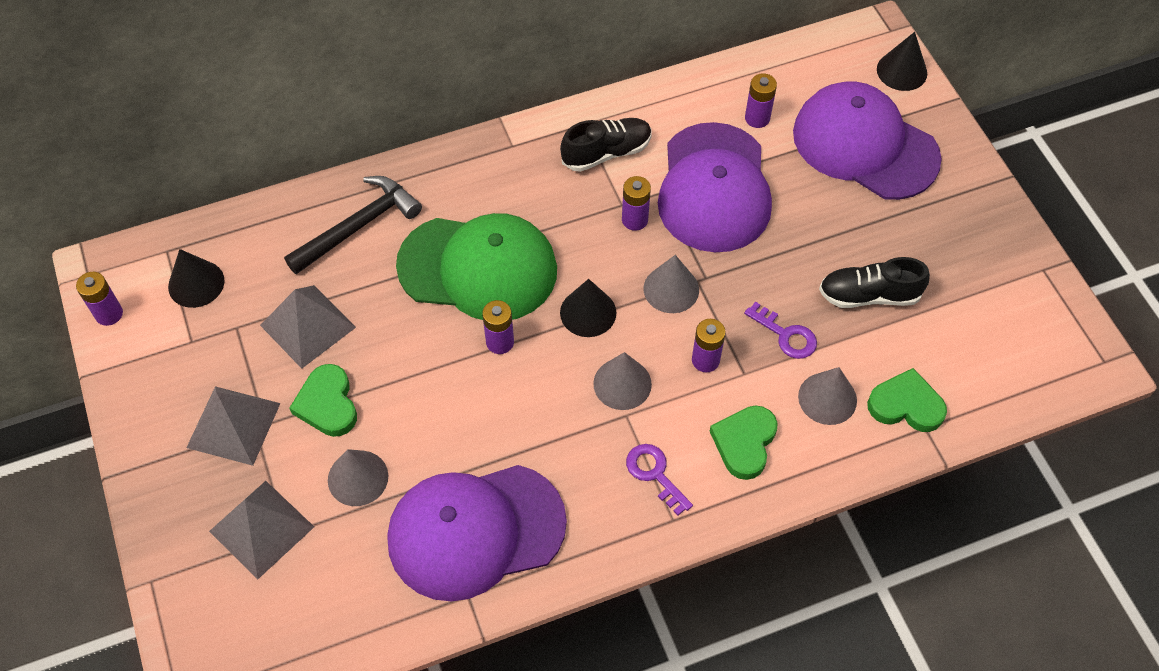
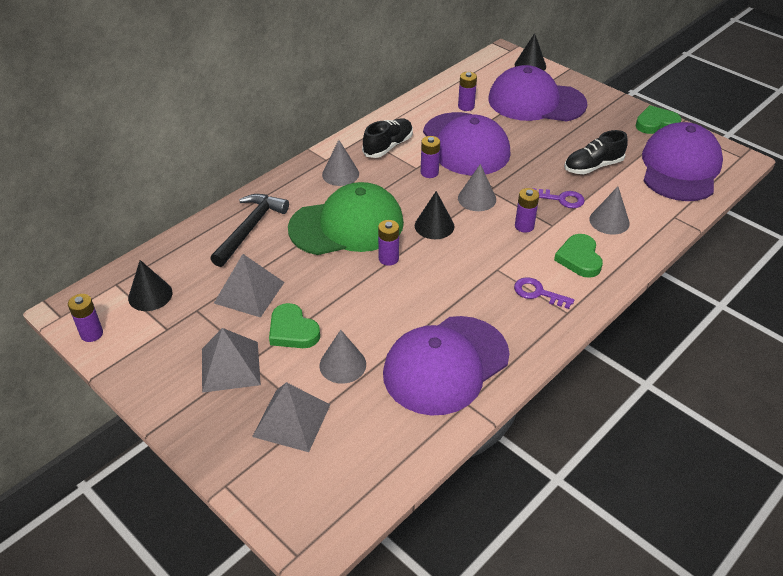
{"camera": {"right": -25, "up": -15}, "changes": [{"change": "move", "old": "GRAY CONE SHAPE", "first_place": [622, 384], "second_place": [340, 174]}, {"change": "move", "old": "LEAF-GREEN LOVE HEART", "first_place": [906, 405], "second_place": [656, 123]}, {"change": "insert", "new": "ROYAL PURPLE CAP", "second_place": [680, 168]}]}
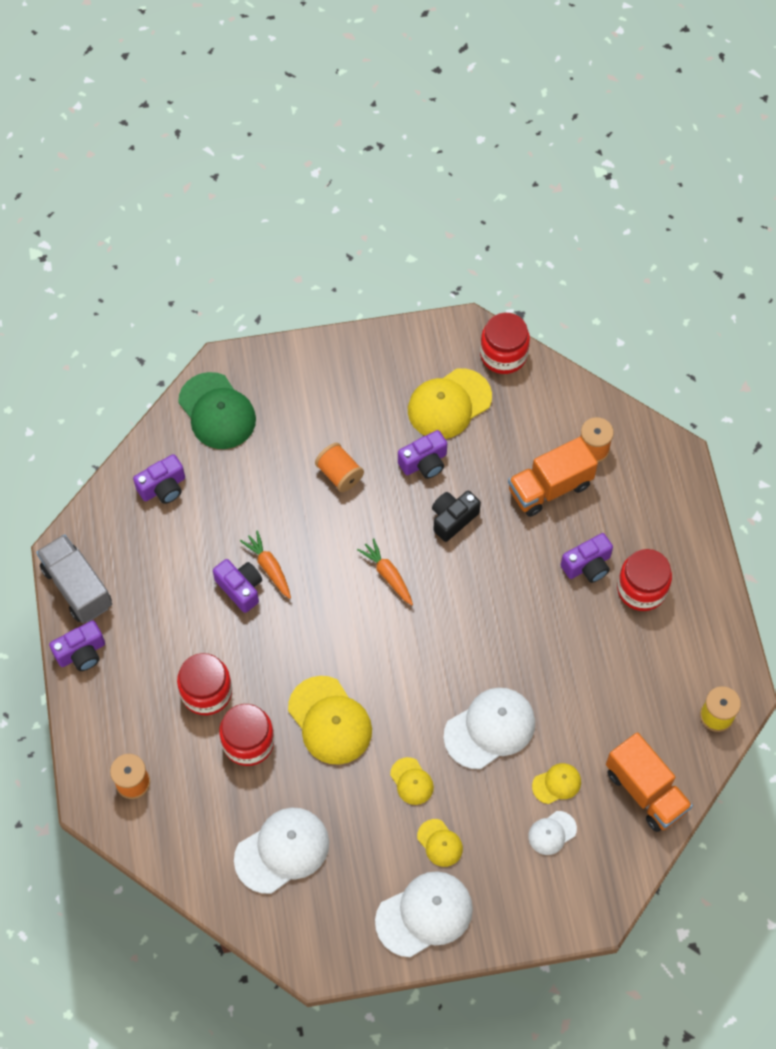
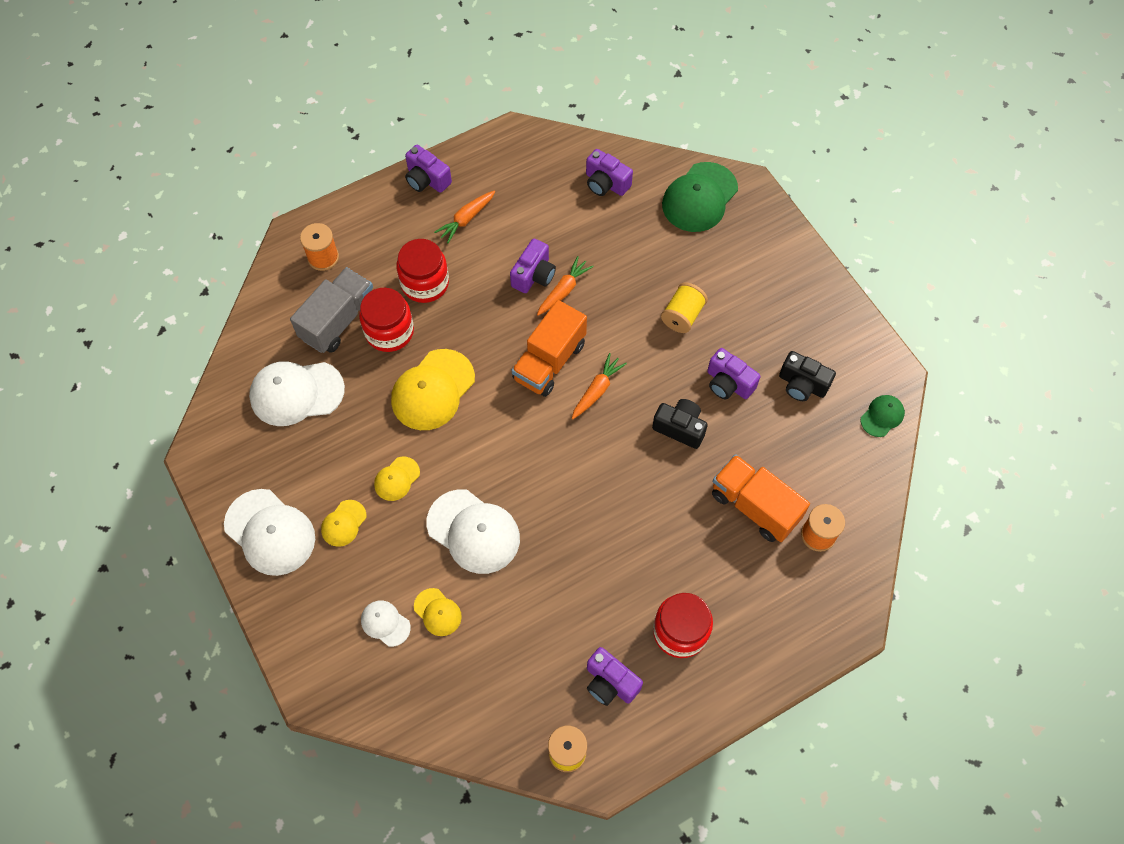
{"camera": {"right": 70, "up": 0}, "changes": [{"change": "replace", "old": "CRIMSON JAM JAR", "new": "LEAF-GREEN CAP", "first_place": [503, 355], "second_place": [882, 416]}, {"change": "replace", "old": "GOLDEN CAP", "new": "JET-BLACK PHOTO CAMERA", "first_place": [449, 404], "second_place": [802, 384]}, {"change": "recolor", "old": "ORANGE-COLOURED BOBBIN", "new": "GOLDEN BOBBIN", "first_place": [339, 474], "second_place": [682, 315]}, {"change": "move", "old": "ROYAL PURPLE PHOTO CAMERA", "first_place": [587, 565], "second_place": [610, 683]}, {"change": "move", "old": "GRAY LORRY", "first_place": [77, 587], "second_place": [338, 321]}, {"change": "move", "old": "ORANGE-COLOURED LORRY", "first_place": [646, 791], "second_place": [549, 361]}, {"change": "rotate", "old": "SNOW-WHITE CAP", "first_place": [282, 850], "second_place": [296, 393], "degrees": 135}, {"change": "insert", "new": "ORANGE-COLOURED TOY CARROT", "second_place": [466, 219]}]}
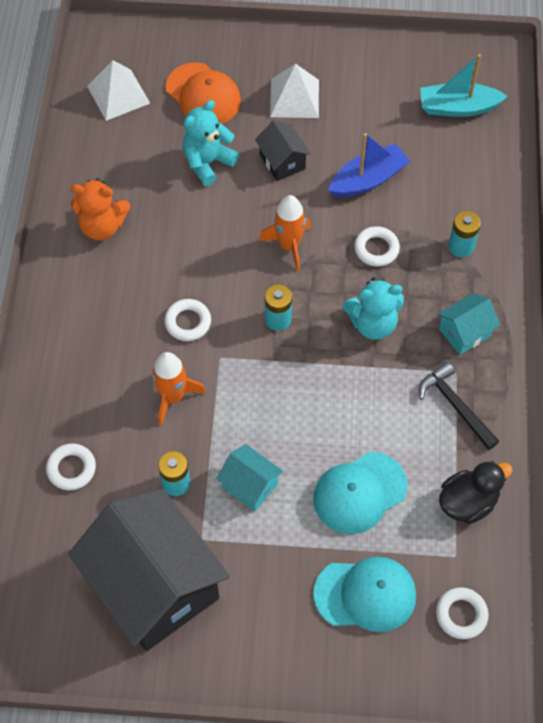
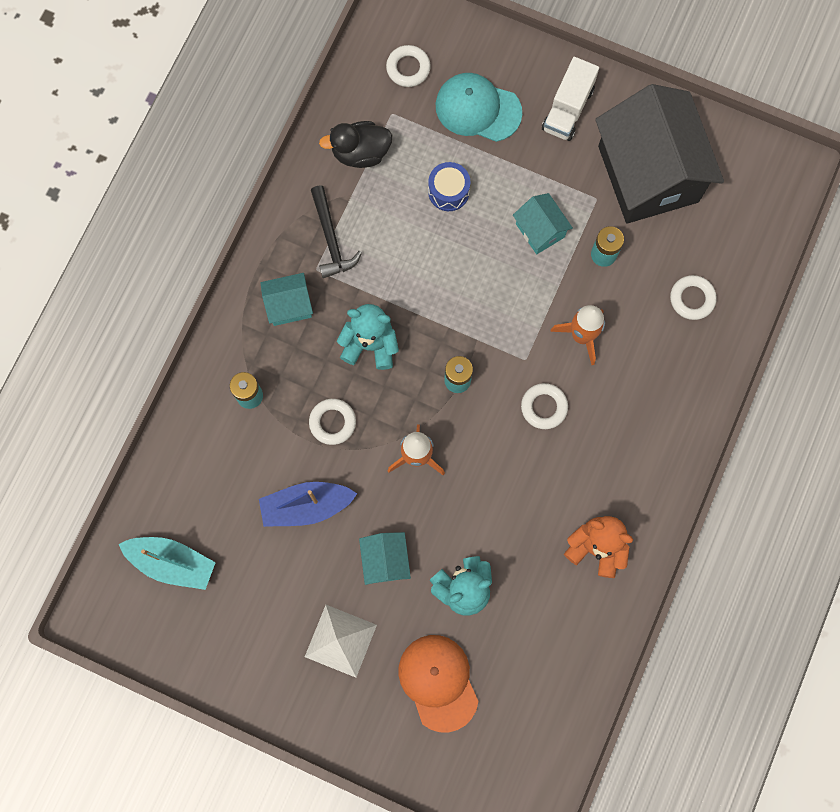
{"camera": {"right": -160, "up": 15}, "changes": [{"change": "delete", "old": "SNOW-WHITE SOLID PYRAMID", "first_place": [118, 95]}, {"change": "recolor", "old": "JET-BLACK TOY HOUSE", "new": "AQUA TOY HOUSE", "first_place": [282, 162], "second_place": [385, 560]}, {"change": "replace", "old": "AQUA CAP", "new": "COBALT SNARE DRUM", "first_place": [359, 493], "second_place": [448, 191]}, {"change": "insert", "new": "SNOW-WHITE LORRY", "second_place": [567, 109]}]}
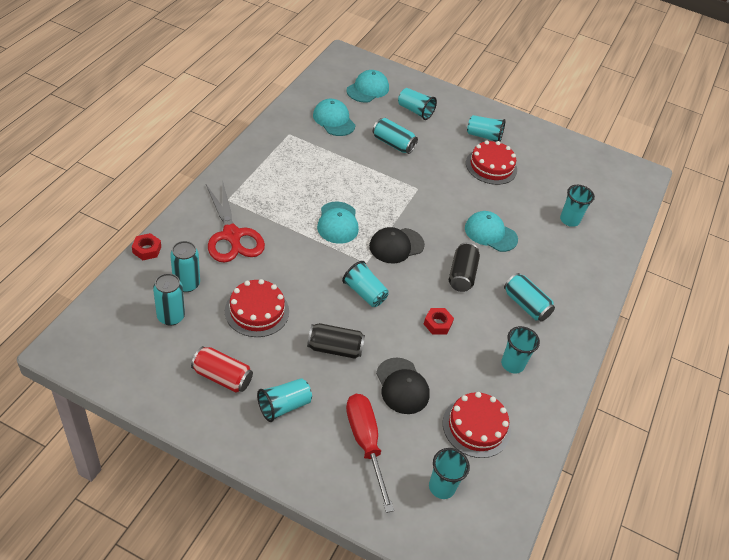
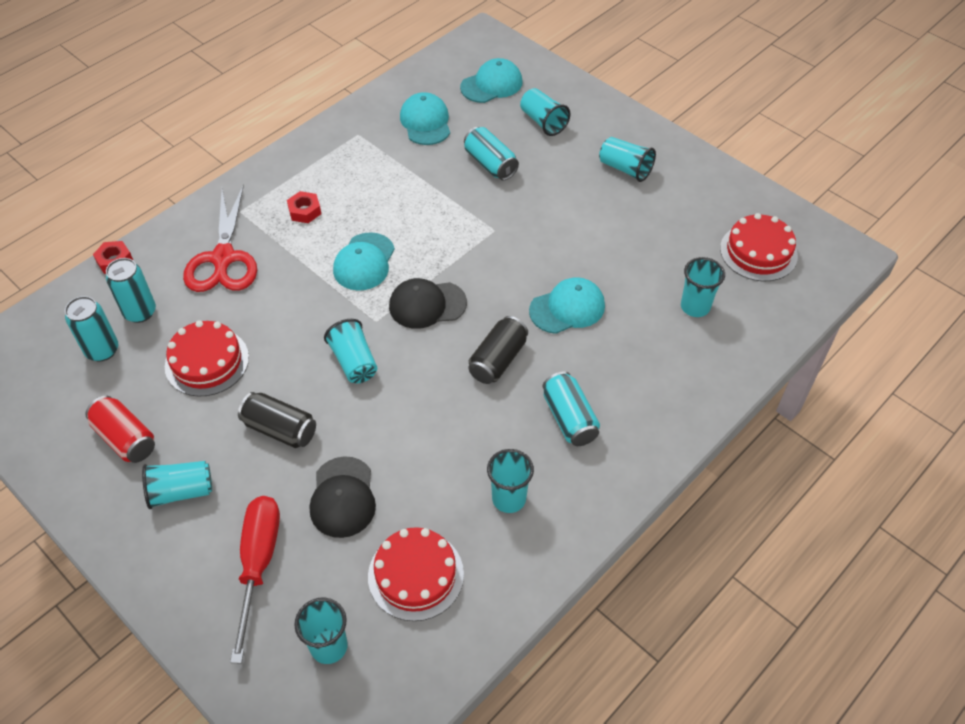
{"camera": {"right": 25, "up": 5}, "changes": [{"change": "move", "old": "CRIMSON CAKE", "first_place": [491, 166], "second_place": [758, 252]}, {"change": "rotate", "old": "AQUA CAP", "first_place": [490, 233], "second_place": [567, 308], "degrees": 105}, {"change": "move", "old": "CRIMSON HEX NUT", "first_place": [437, 324], "second_place": [304, 211]}]}
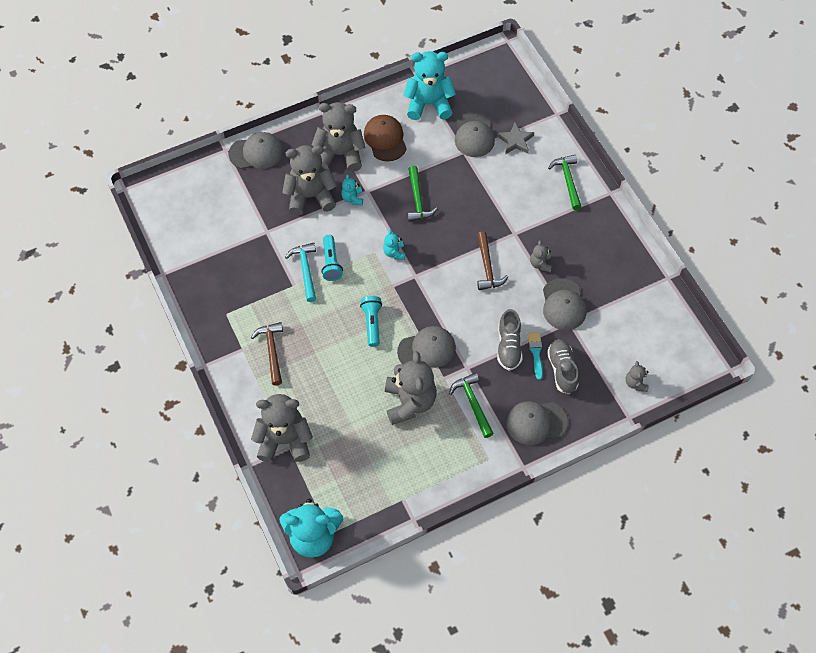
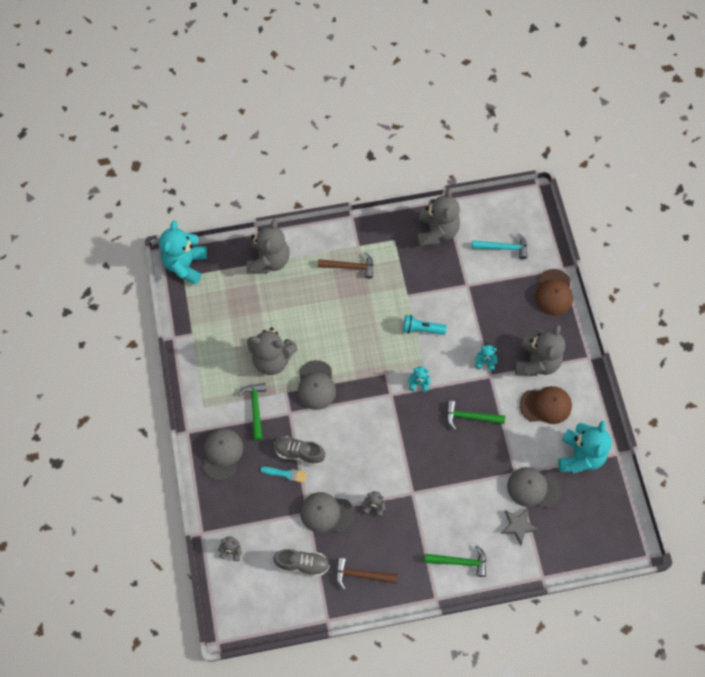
{"camera": {"right": 105, "up": 5}, "changes": [{"change": "recolor", "old": "GRAY CAP", "new": "DARK BROWN CAP", "first_place": [256, 152], "second_place": [554, 292]}, {"change": "move", "old": "GRAY TEDDY BEAR", "first_place": [310, 196], "second_place": [436, 231]}, {"change": "move", "old": "DARK BROWN CARPENTER'S HAMMER", "first_place": [487, 267], "second_place": [361, 575]}, {"change": "move", "old": "AQUA CARPENTER'S HAMMER", "first_place": [305, 270], "second_place": [503, 248]}, {"change": "delete", "old": "AQUA FLASHLIGHT", "first_place": [372, 323]}, {"change": "move", "old": "GRAY SNEAKER", "first_place": [562, 370], "second_place": [302, 564]}, {"change": "rotate", "old": "LEAF-GREEN CARPENTER'S HAMMER", "first_place": [473, 403], "second_place": [255, 408], "degrees": -90}]}
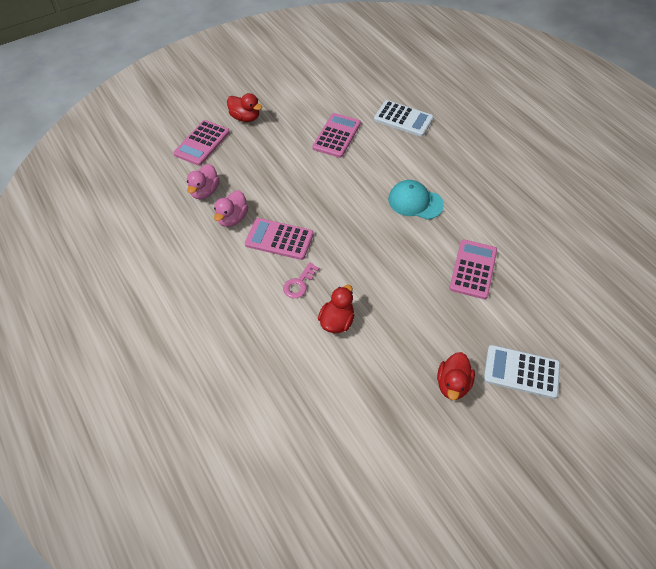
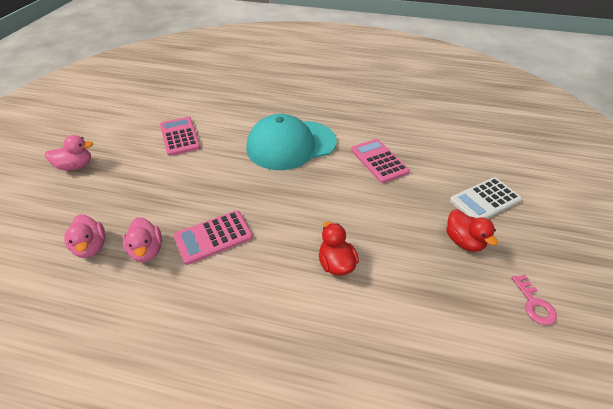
{"camera": {"right": -45, "up": -10}, "changes": [{"change": "recolor", "old": "CRIMSON TOY DUCK", "new": "ROSE-PINK TOY DUCK", "first_place": [245, 117], "second_place": [76, 166]}, {"change": "delete", "old": "SNOW-WHITE POCKET CALCULATOR", "first_place": [403, 119]}, {"change": "delete", "old": "ROSE-PINK POCKET CALCULATOR", "first_place": [202, 143]}, {"change": "resize", "old": "AQUA CAP", "first_place": [415, 202], "second_place": [291, 145], "factor": 1.76}, {"change": "move", "old": "ROSE-PINK LATCHKEY", "first_place": [299, 284], "second_place": [534, 304]}]}
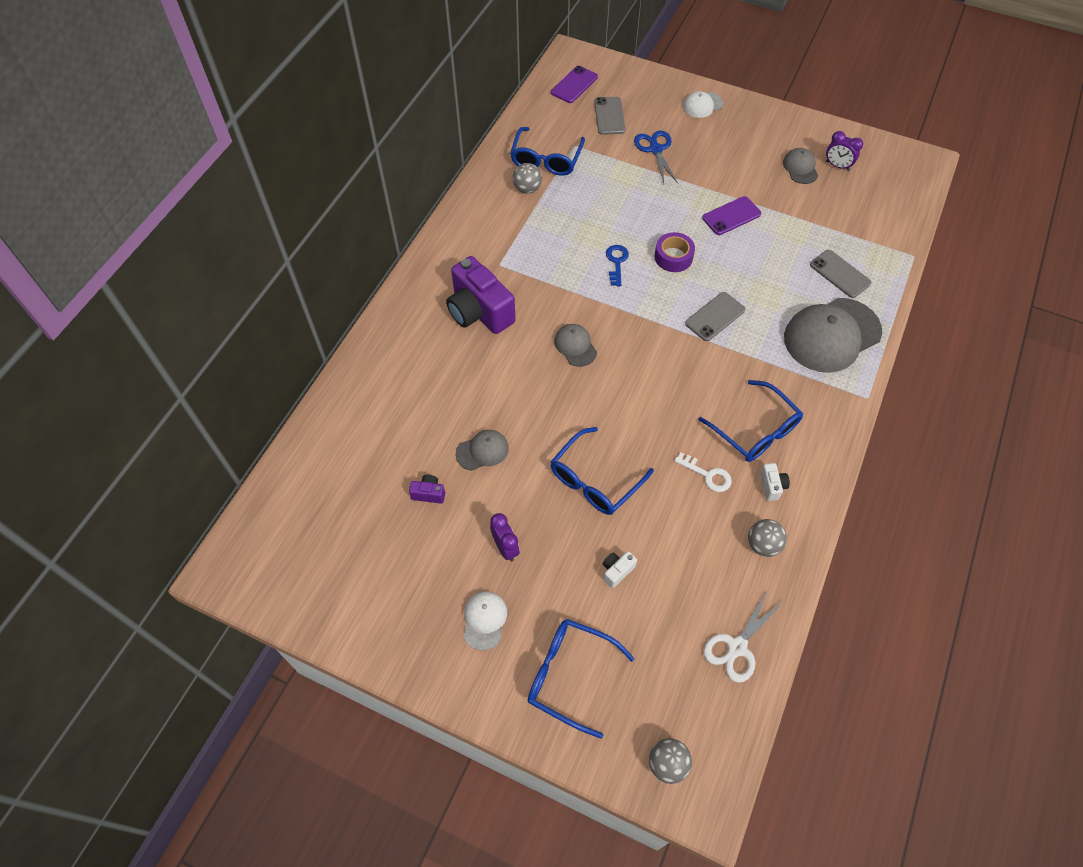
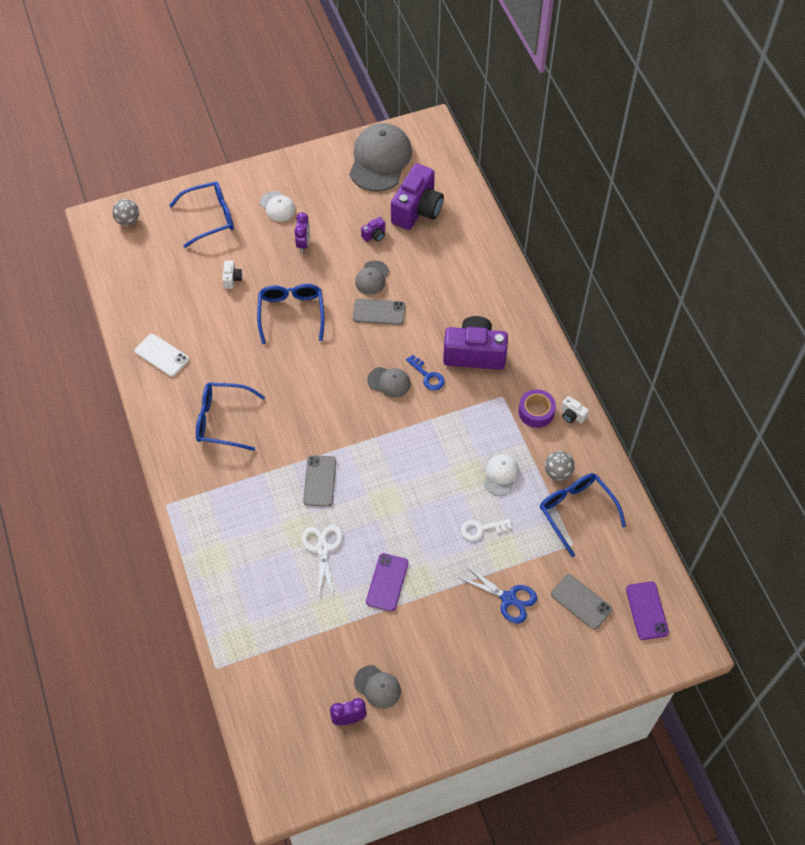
{"camera": {"right": 135, "up": 0}, "changes": [{"change": "move", "old": "SNOW-WHITE CAP", "first_place": [702, 105], "second_place": [501, 475]}, {"change": "move", "old": "ROYAL PURPLE STICKY TAPE", "first_place": [673, 257], "second_place": [536, 412]}, {"change": "move", "old": "COBALT LATCHKEY", "first_place": [616, 262], "second_place": [428, 376]}, {"change": "move", "old": "GRAY PHONE", "first_place": [840, 274], "second_place": [379, 312]}, {"change": "move", "old": "GRAY CAP", "first_place": [831, 335], "second_place": [380, 160]}, {"change": "move", "old": "SNOW-WHITE LATCHKEY", "first_place": [708, 475], "second_place": [481, 529]}, {"change": "move", "old": "SNOW-WHITE PHOTO CAMERA", "first_place": [772, 486], "second_place": [572, 415]}, {"change": "rotate", "old": "ROYAL PURPLE CLOCK", "first_place": [505, 547], "second_place": [303, 243], "degrees": -105}, {"change": "replace", "old": "GRAY BALL", "new": "SNOW-WHITE PHONE", "first_place": [763, 545], "second_place": [162, 355]}, {"change": "move", "old": "SNOW-WHITE SCISSORS", "first_place": [737, 647], "second_place": [323, 549]}, {"change": "insert", "new": "ROYAL PURPLE PHOTO CAMERA", "second_place": [417, 210]}]}
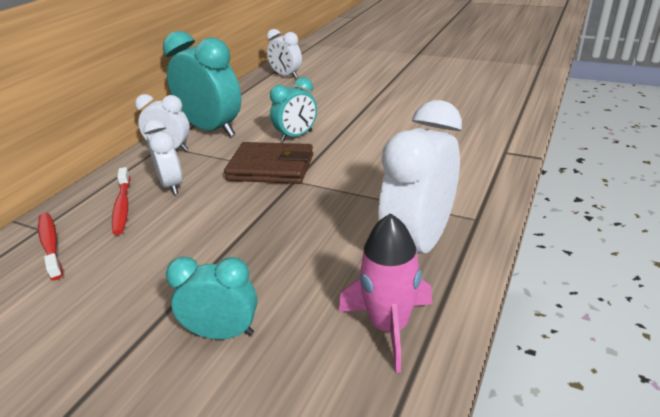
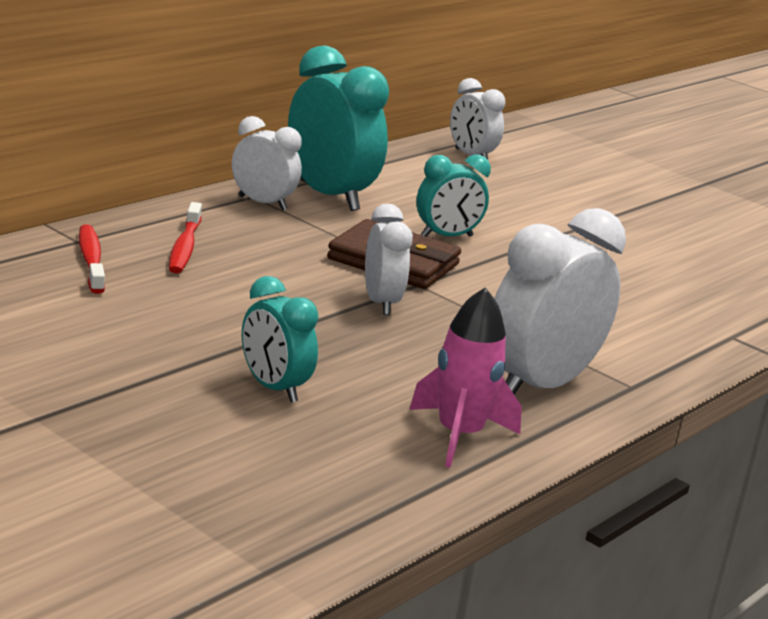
{"camera": {"right": 10, "up": -10}, "changes": [{"change": "move", "old": "SNOW-WHITE CLOCK", "first_place": [172, 185], "second_place": [381, 303]}, {"change": "rotate", "old": "AQUA CLOCK", "first_place": [223, 333], "second_place": [273, 388], "degrees": -150}]}
